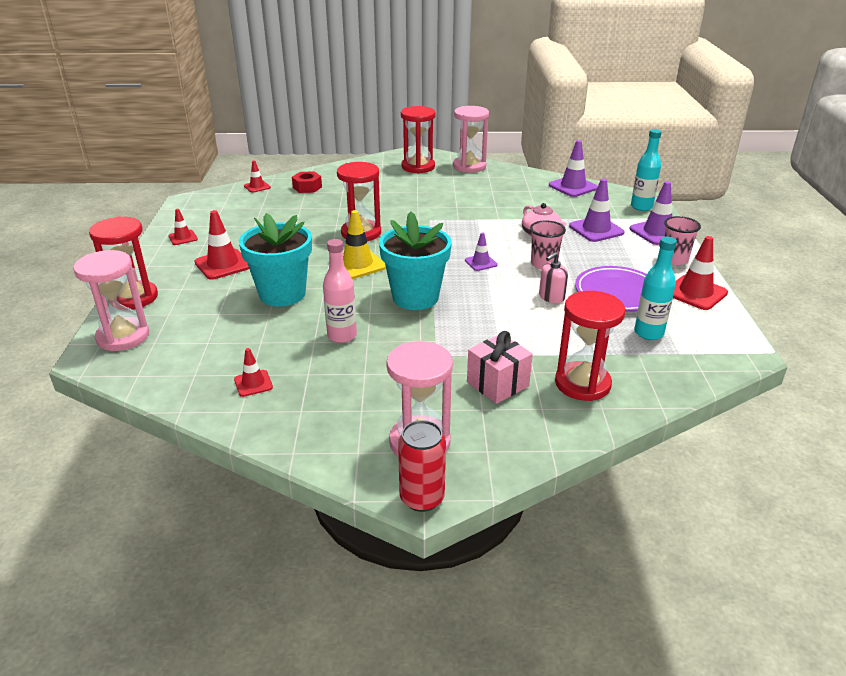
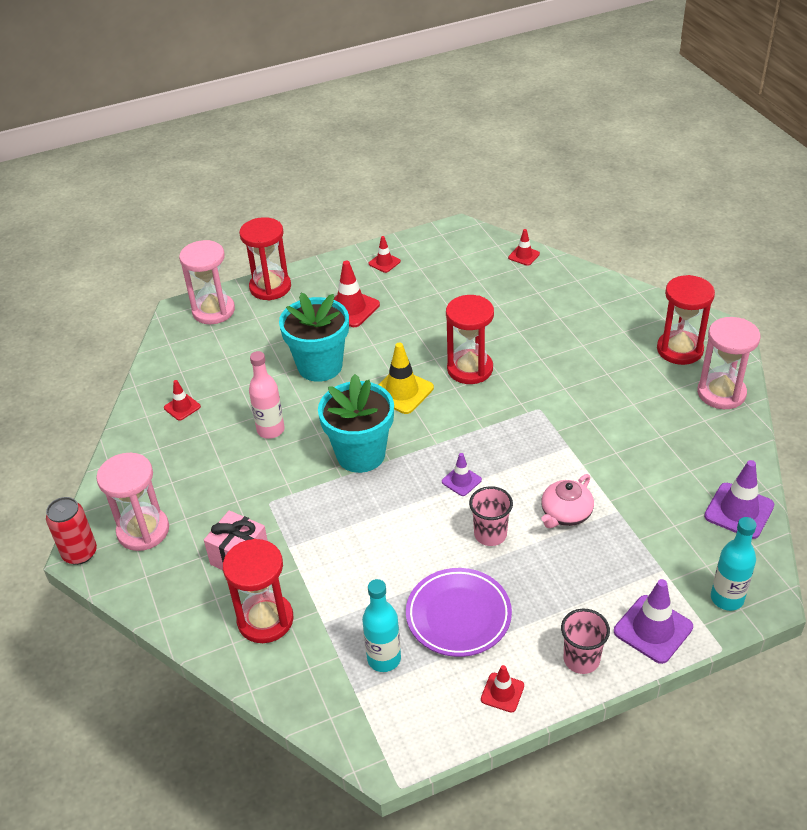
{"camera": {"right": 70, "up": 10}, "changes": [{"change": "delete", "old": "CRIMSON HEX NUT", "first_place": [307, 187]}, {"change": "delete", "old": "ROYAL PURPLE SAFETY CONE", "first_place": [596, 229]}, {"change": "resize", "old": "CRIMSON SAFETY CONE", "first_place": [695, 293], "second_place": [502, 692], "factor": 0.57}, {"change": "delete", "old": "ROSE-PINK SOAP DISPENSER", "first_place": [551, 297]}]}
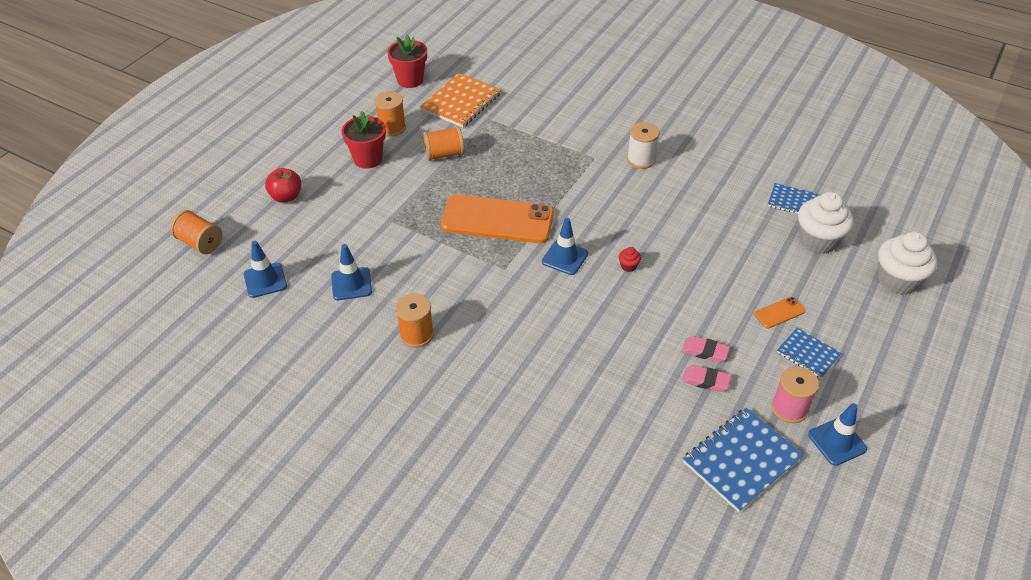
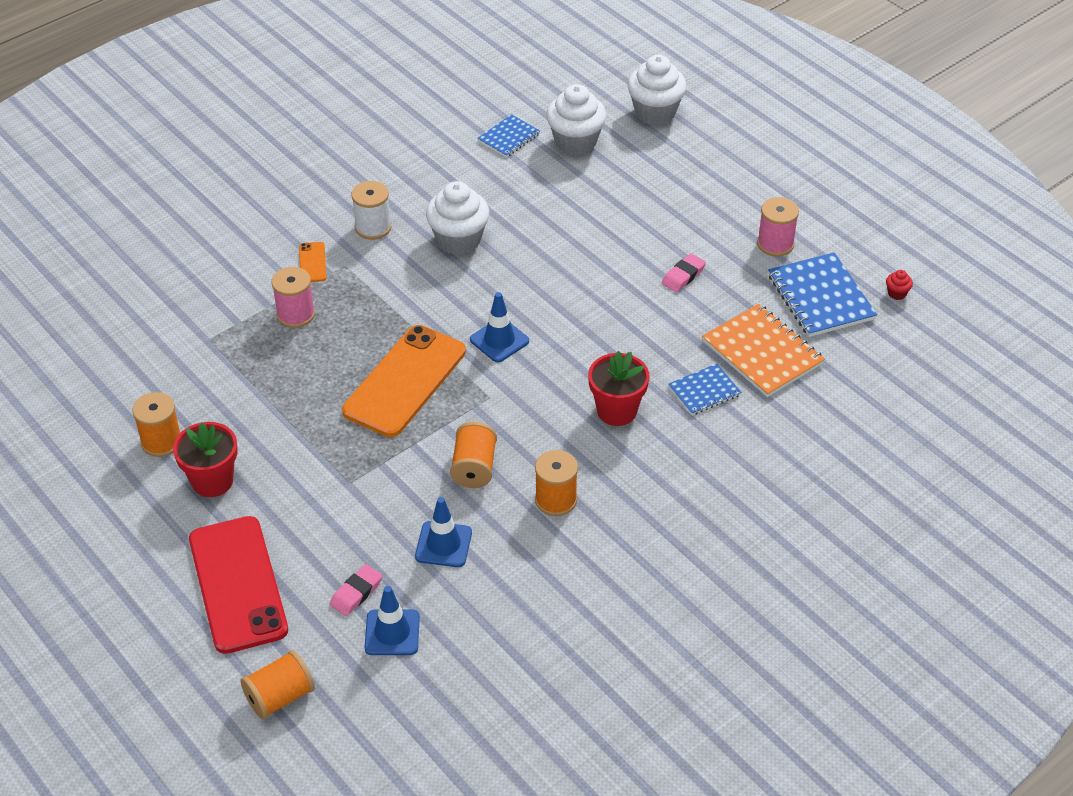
{"camera": {"right": -70, "up": 0}, "changes": [{"change": "move", "old": "CRIMSON POTTED PLANT", "first_place": [410, 80], "second_place": [617, 411]}, {"change": "move", "old": "ORANGE-COLOURED NOTEPAD", "first_place": [461, 102], "second_place": [762, 353]}, {"change": "move", "old": "ORANGE-COLOURED BOBBIN", "first_place": [444, 154], "second_place": [474, 468]}, {"change": "replace", "old": "CRIMSON APPLE", "new": "CRIMSON PHONE", "first_place": [286, 196], "second_place": [238, 584]}, {"change": "move", "old": "CRIMSON MUFFIN", "first_place": [628, 266], "second_place": [897, 293]}, {"change": "move", "old": "ORANGE-COLOURED PHONE", "first_place": [779, 312], "second_place": [312, 262]}, {"change": "move", "old": "COBALT NOTEPAD", "first_place": [808, 354], "second_place": [704, 391]}, {"change": "move", "old": "ROSE-PINK PENCIL ERASER", "first_place": [705, 381], "second_place": [356, 593]}, {"change": "delete", "old": "COBALT SAFETY CONE", "first_place": [837, 442]}, {"change": "insert", "new": "SNOW-WHITE MUFFIN", "second_place": [458, 240]}, {"change": "insert", "new": "ROSE-PINK BOBBIN", "second_place": [296, 314]}]}
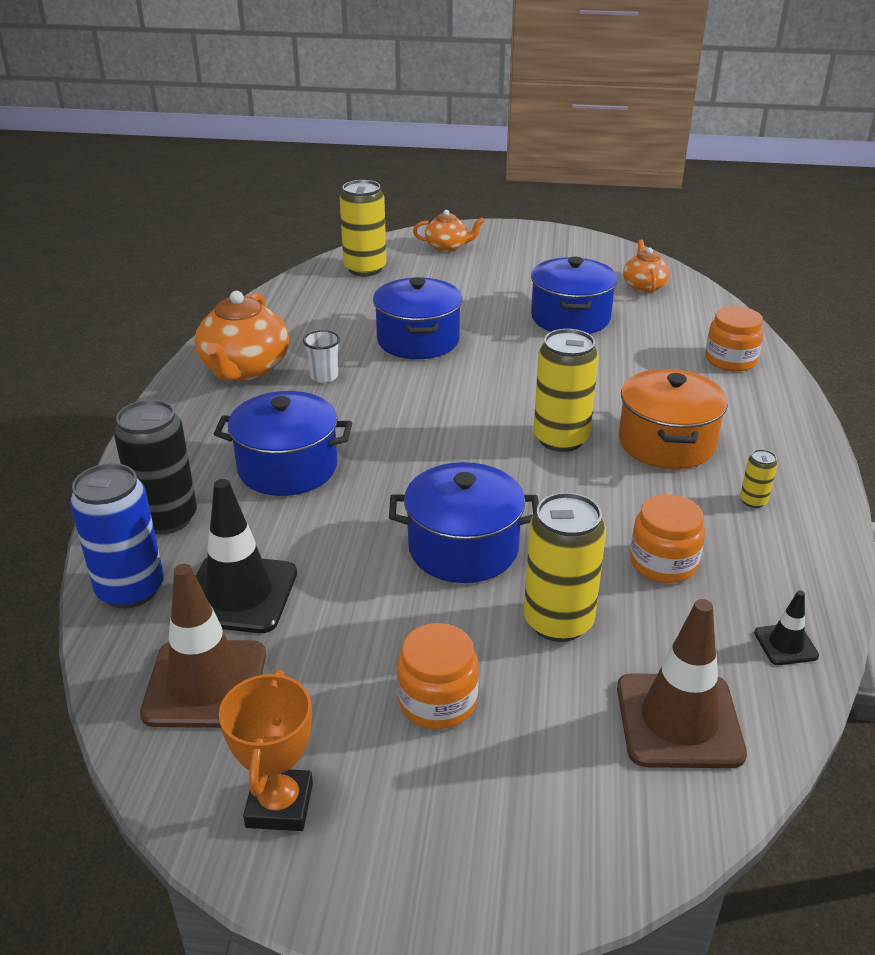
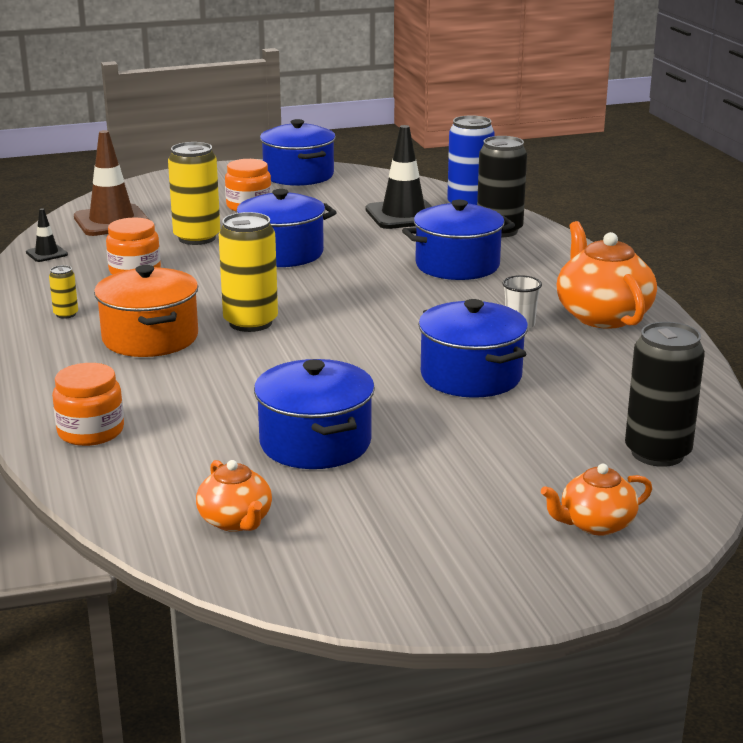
{"camera": {"right": 155, "up": -10}, "changes": [{"change": "recolor", "old": "GOLDEN SODA CAN", "new": "JET-BLACK SODA CAN", "first_place": [365, 269], "second_place": [657, 453]}, {"change": "delete", "old": "DARK BROWN SAFETY CONE", "first_place": [205, 684]}, {"change": "replace", "old": "ORANGE-COLOURED TROPHY", "new": "COBALT POT", "first_place": [279, 805], "second_place": [298, 175]}]}
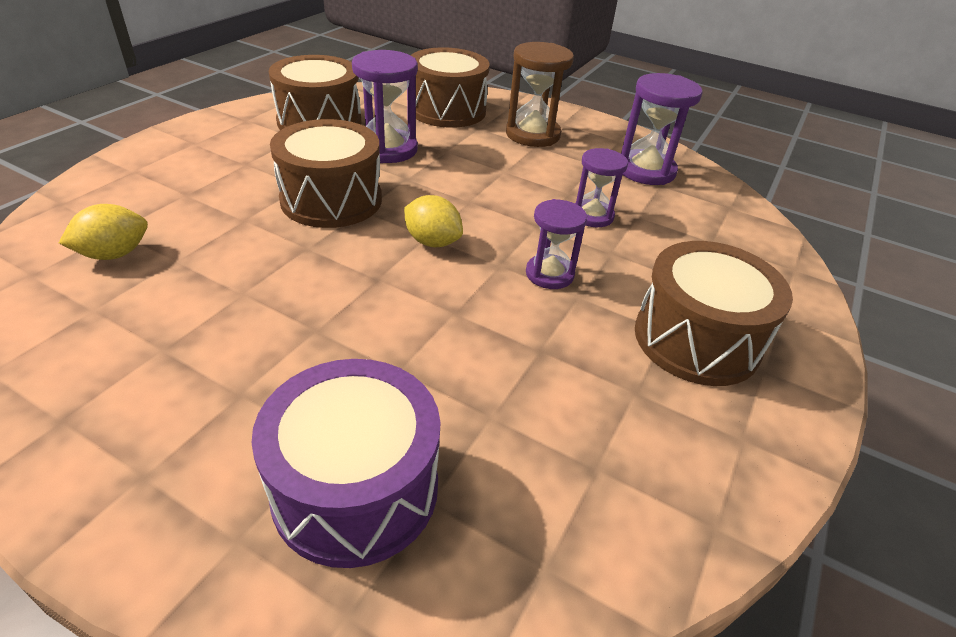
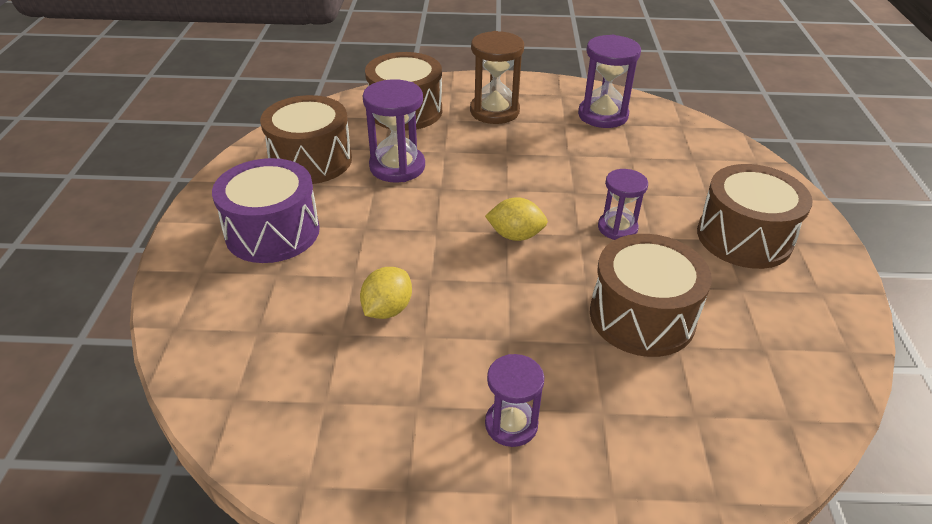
{"camera": {"right": -25, "up": 0}, "changes": [{"change": "move", "old": "DARK BROWN SNARE DRUM", "first_place": [331, 200], "second_place": [642, 316]}, {"change": "move", "old": "ROYAL PURPLE HOURGLASS", "first_place": [592, 216], "second_place": [511, 424]}, {"change": "move", "old": "GOLDEN LEMON", "first_place": [114, 254], "second_place": [387, 309]}, {"change": "move", "old": "ROYAL PURPLE SNARE DRUM", "first_place": [356, 488], "second_place": [272, 232]}]}
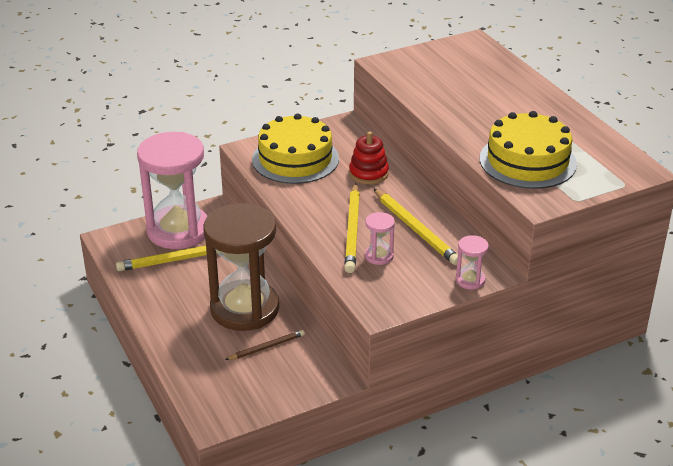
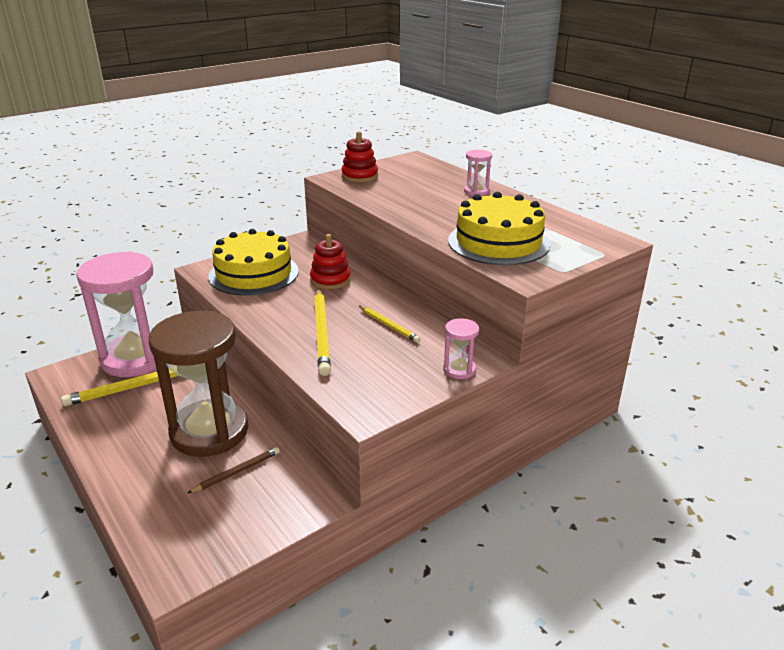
{"camera": {"right": -10, "up": -5}, "changes": [{"change": "resize", "old": "GOLDEN LEAD PENCIL", "first_place": [415, 229], "second_place": [388, 325], "factor": 0.57}, {"change": "move", "old": "ROSE-PINK HOURGLASS", "first_place": [379, 256], "second_place": [476, 192]}, {"change": "insert", "new": "CRIMSON RING STACKER", "second_place": [359, 176]}]}
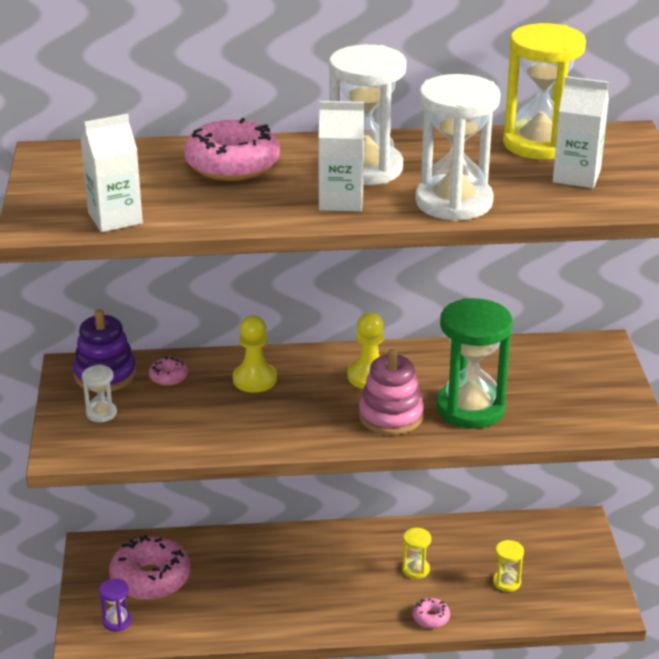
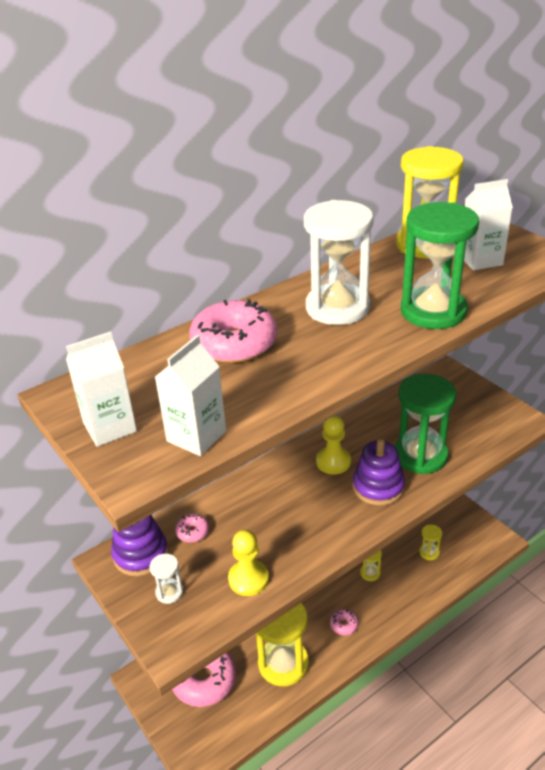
{"camera": {"right": -30, "up": 5}, "changes": [{"change": "recolor", "old": "SNOW-WHITE HOURGLASS", "new": "LEAF-GREEN HOURGLASS", "first_place": [454, 202], "second_place": [433, 311]}, {"change": "move", "old": "SNOW-WHITE JUICE CARTON", "first_place": [341, 201], "second_place": [110, 427]}, {"change": "move", "old": "GOLDEN GAME PAWN", "first_place": [254, 379], "second_place": [248, 579]}, {"change": "recolor", "old": "ROSE-PINK RING STACKER", "new": "ROYAL PURPLE RING STACKER", "first_place": [390, 416], "second_place": [378, 487]}, {"change": "delete", "old": "ROYAL PURPLE HOURGLASS", "first_place": [117, 621]}, {"change": "move", "old": "ROSE-PINK GLAZED DONUT", "first_place": [431, 618], "second_place": [344, 625]}, {"change": "insert", "new": "GOLDEN HOURGLASS", "second_place": [283, 663]}]}
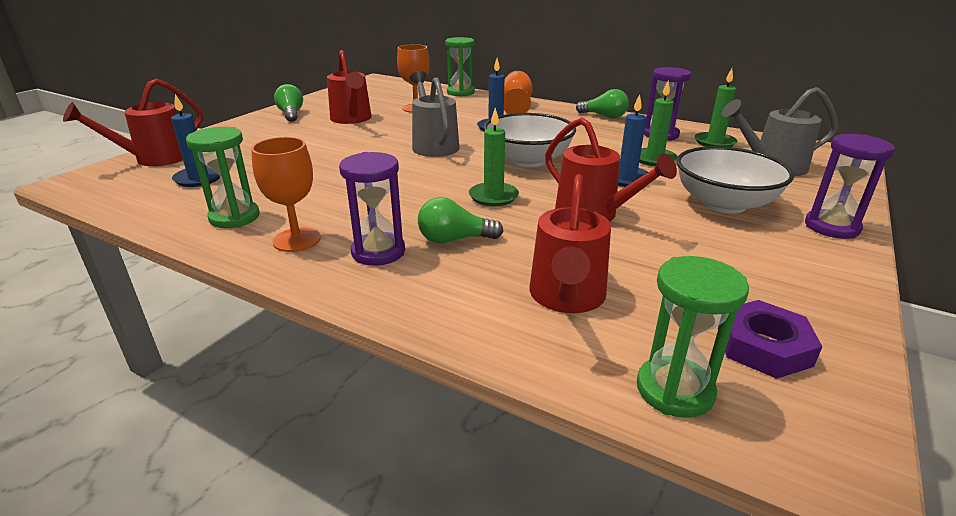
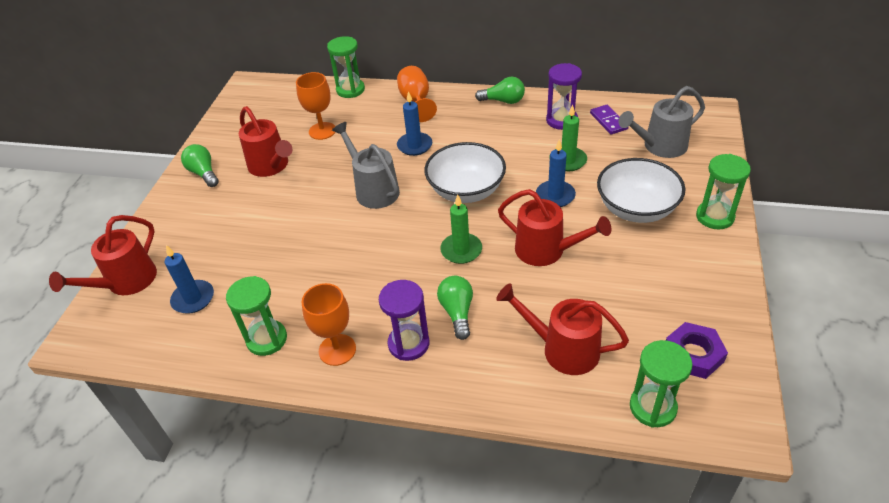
{"camera": {"right": -15, "up": 15}, "changes": [{"change": "replace", "old": "LEAF-GREEN PILLAR CANDLE", "new": "ROYAL PURPLE DOMINO", "first_place": [714, 142], "second_place": [608, 121]}, {"change": "recolor", "old": "ROYAL PURPLE HOURGLASS", "new": "LEAF-GREEN HOURGLASS", "first_place": [831, 227], "second_place": [715, 217]}, {"change": "rotate", "old": "CRIMSON SPRINKLING CAN", "first_place": [566, 298], "second_place": [562, 349], "degrees": 120}, {"change": "rotate", "old": "LEAF-GREEN LIGHT BULB", "first_place": [454, 239], "second_place": [457, 312], "degrees": 105}]}
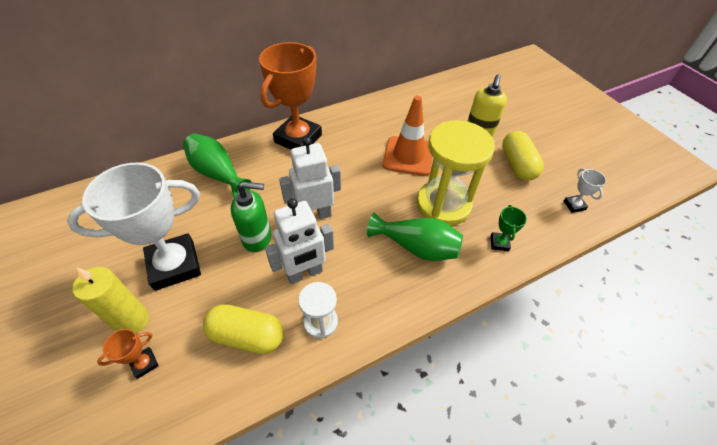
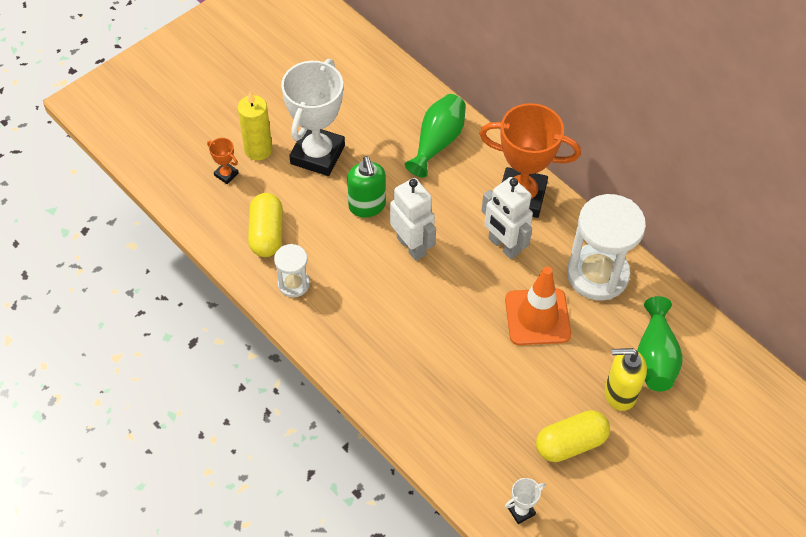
{"camera": {"right": 75, "up": 5}, "changes": [{"change": "delete", "old": "GOLDEN HOURGLASS", "first_place": [443, 205]}, {"change": "rotate", "old": "SNOW-WHITE TROPHY", "first_place": [174, 265], "second_place": [317, 154], "degrees": 60}, {"change": "move", "old": "SNOW-WHITE TOY ROBOT", "first_place": [305, 273], "second_place": [503, 246]}, {"change": "delete", "old": "LEAF-GREEN TROPHY", "first_place": [499, 243]}, {"change": "move", "old": "LEAF-GREEN TALL VASE", "first_place": [416, 247], "second_place": [655, 357]}, {"change": "insert", "new": "SNOW-WHITE HOURGLASS", "second_place": [597, 274]}]}
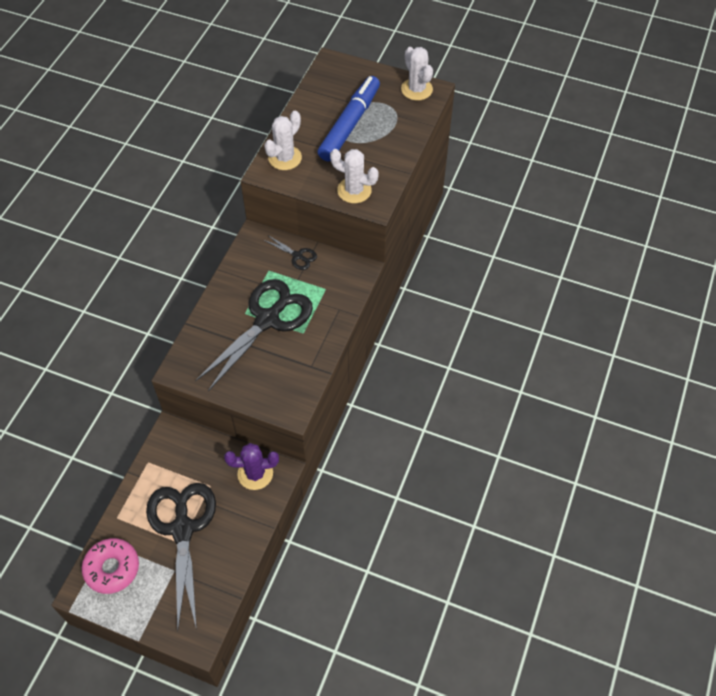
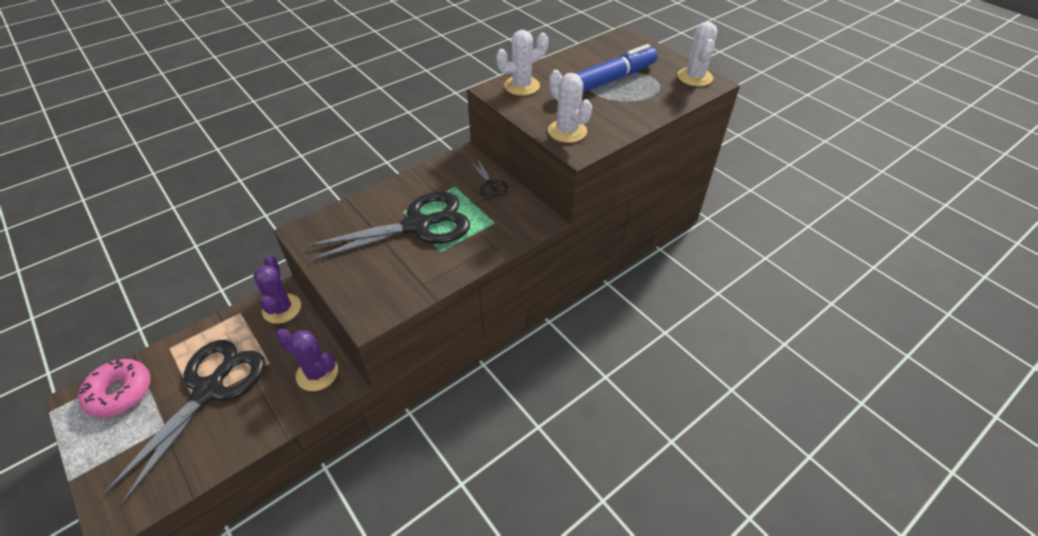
{"camera": {"right": 30, "up": -10}, "changes": [{"change": "insert", "new": "ROYAL PURPLE PRICKLY PLANT", "second_place": [282, 309]}]}
